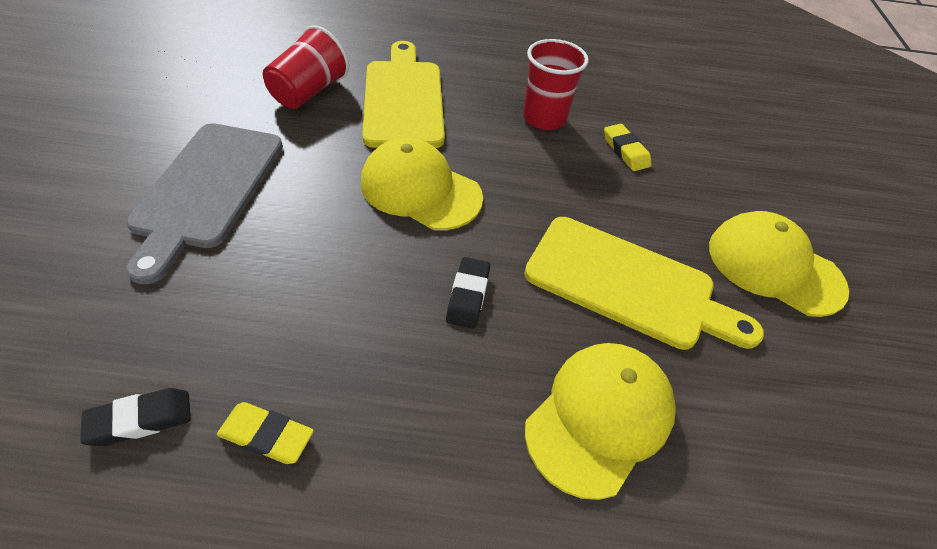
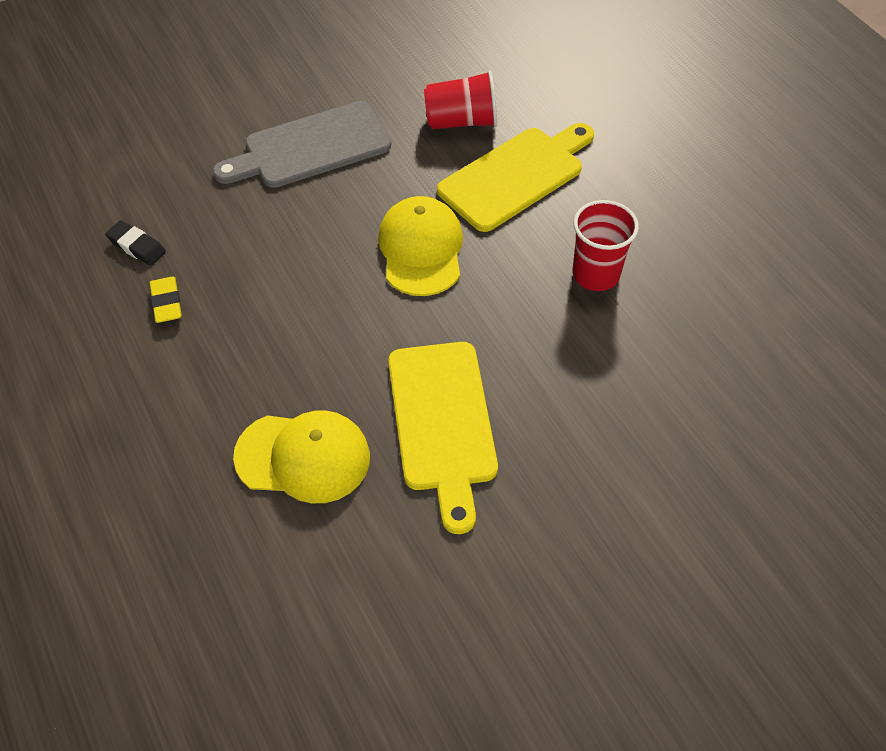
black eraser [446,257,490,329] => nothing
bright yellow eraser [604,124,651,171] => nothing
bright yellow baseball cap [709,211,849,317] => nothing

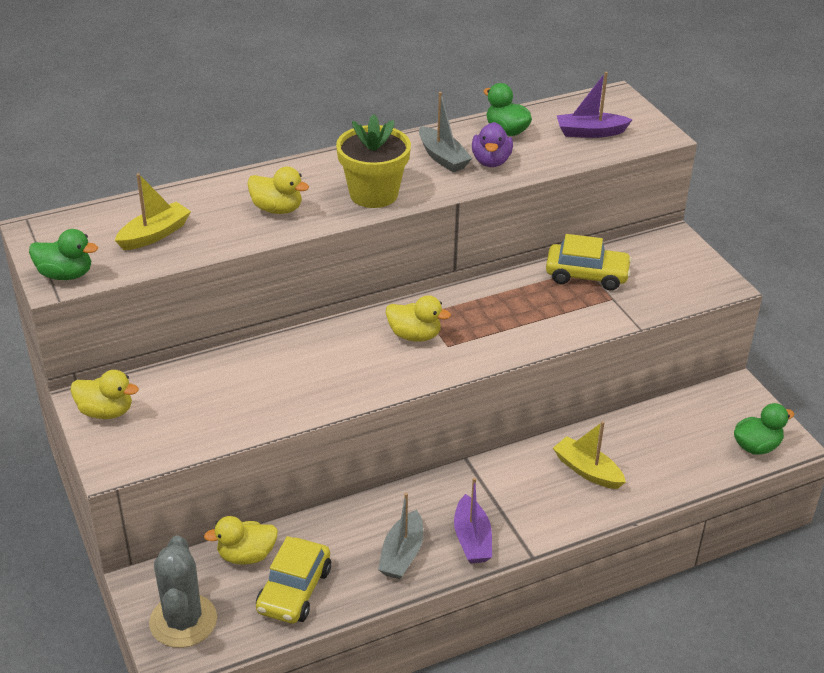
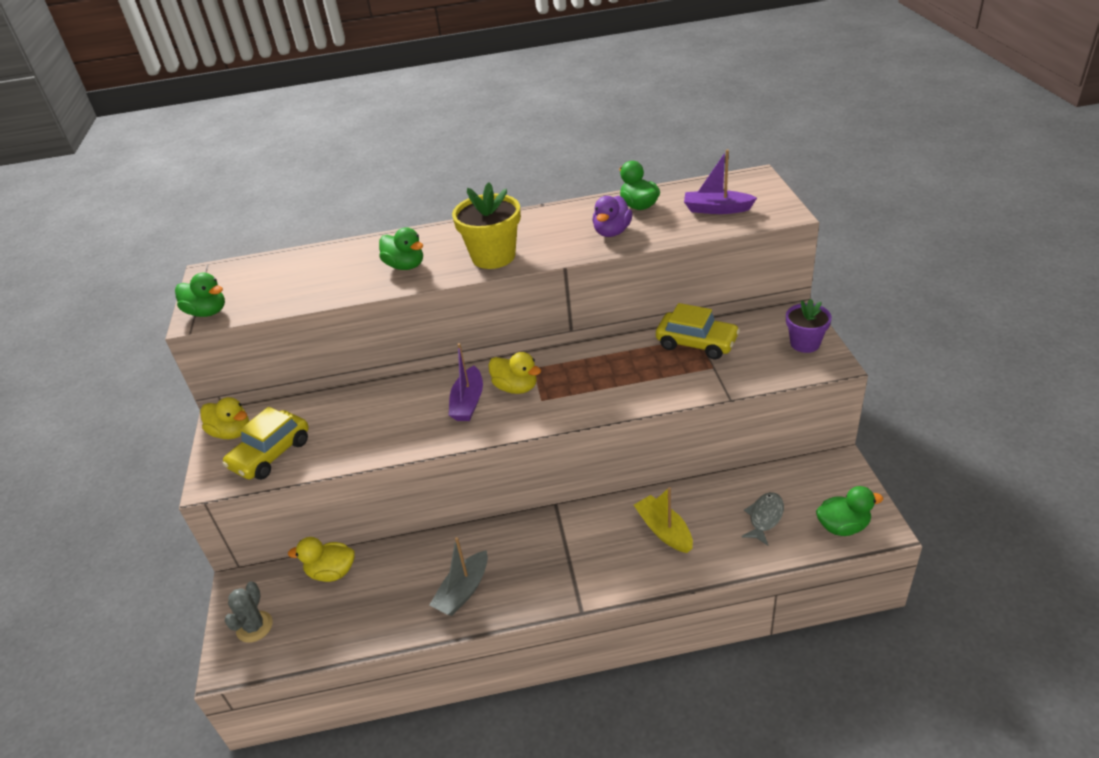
bright yellow boat [115,173,191,250] => nothing
gray saguaro cactus [149,535,217,648] => gray saguaro cactus [224,582,273,643], x0.61
bright yellow rubber duck [247,167,309,214] => green rubber duck [379,227,423,270]
bright yellow toy car [256,536,331,624] => bright yellow toy car [222,407,309,480], shifted
gray boat [419,92,472,172] => nothing
royal purple boat [454,478,492,564] => royal purple boat [449,343,483,421], shifted
nothing => gray fish [741,492,784,546]
nothing => royal purple flower pot [786,299,832,353]

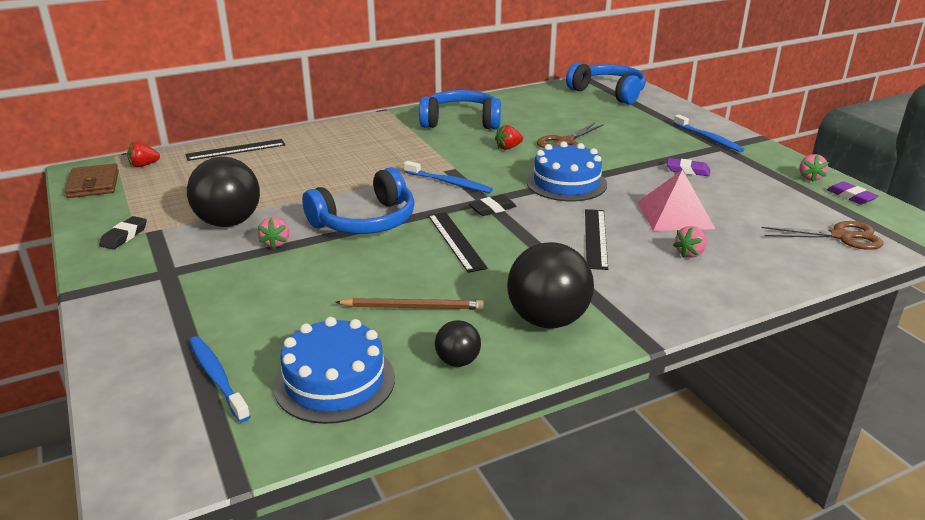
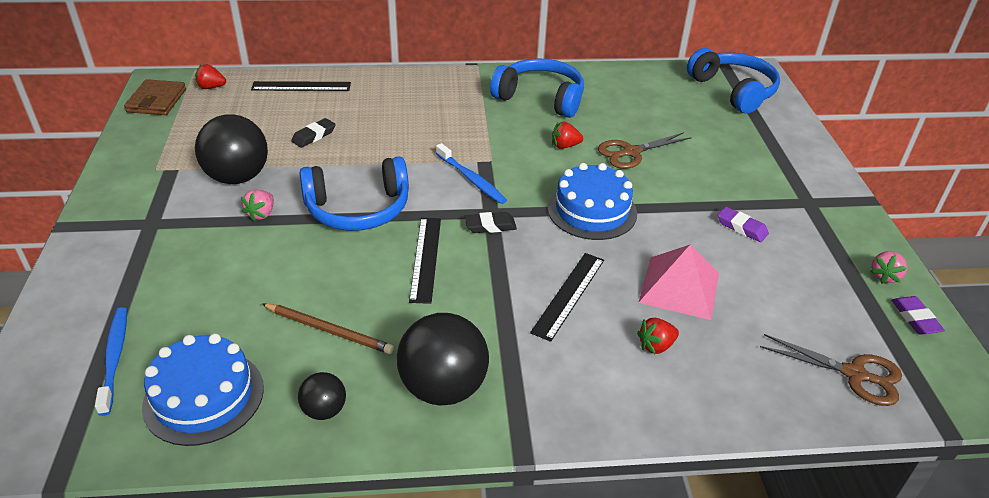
black eraser [99,216,147,249] => black eraser [291,118,336,148], shifted
rose-pink berry [673,226,707,258] => crimson berry [637,318,679,354]
blue tooth brush [674,114,745,152] => nothing

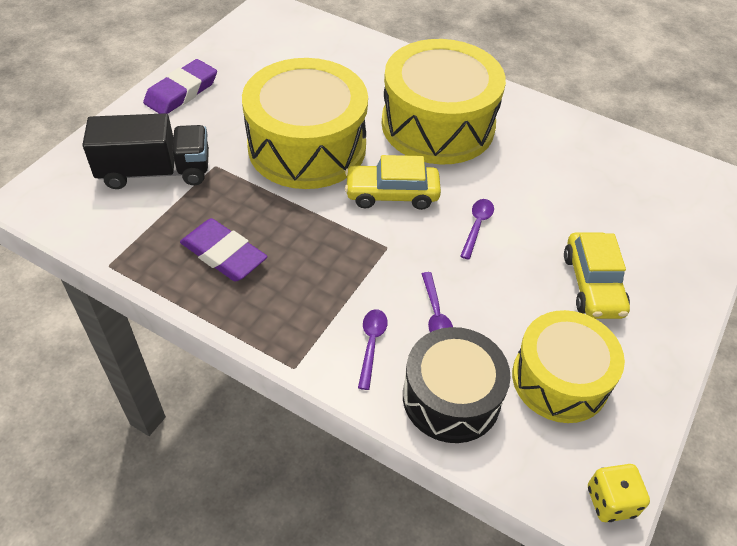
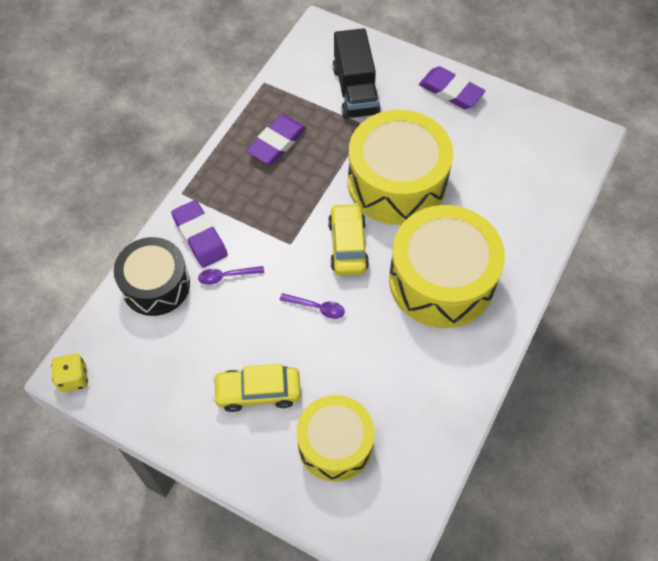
royal purple spoon [358,309,388,390] => royal purple eraser [171,200,228,268]
bright yellow toy drum [512,310,625,423] => bright yellow toy drum [296,395,375,482], shifted

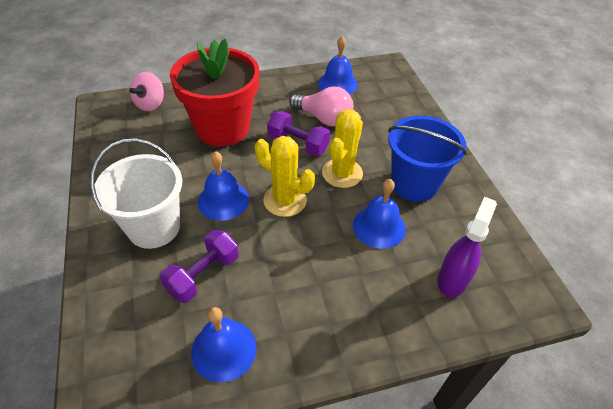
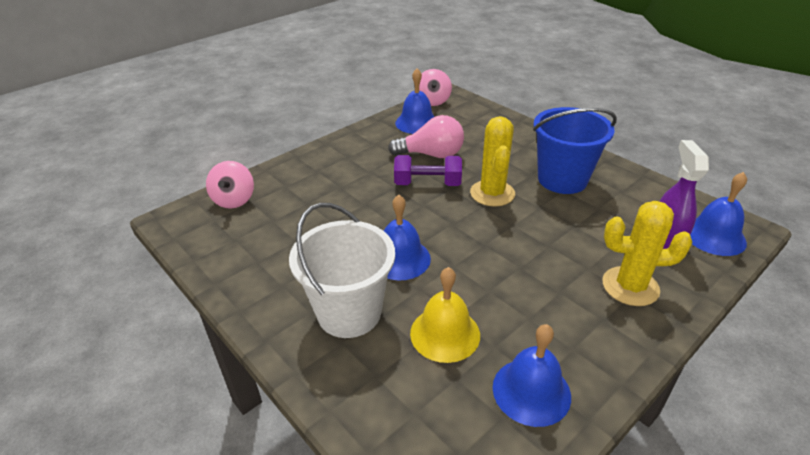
royal purple hand weight [160,230,239,303] => bright yellow hand bell [410,267,480,363]
crimson flower pot [170,39,259,146] => nothing
bright yellow saguaro cactus [255,136,315,217] => bright yellow saguaro cactus [602,201,693,306], shifted
blue hand bell [353,179,406,249] => blue hand bell [690,172,747,256], shifted
nothing => rose-pink spinning top [419,69,452,106]

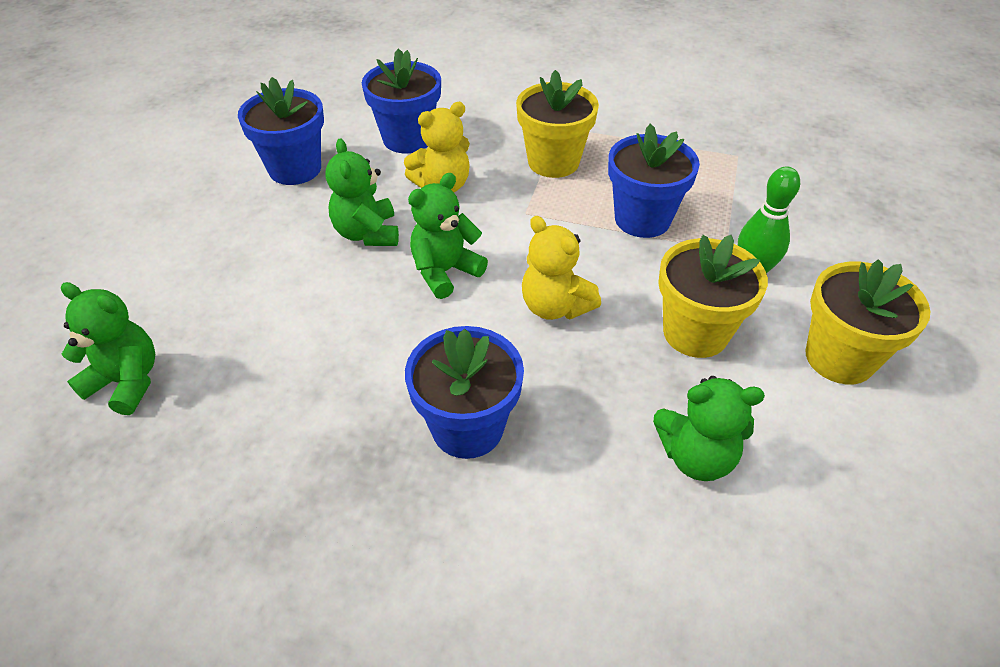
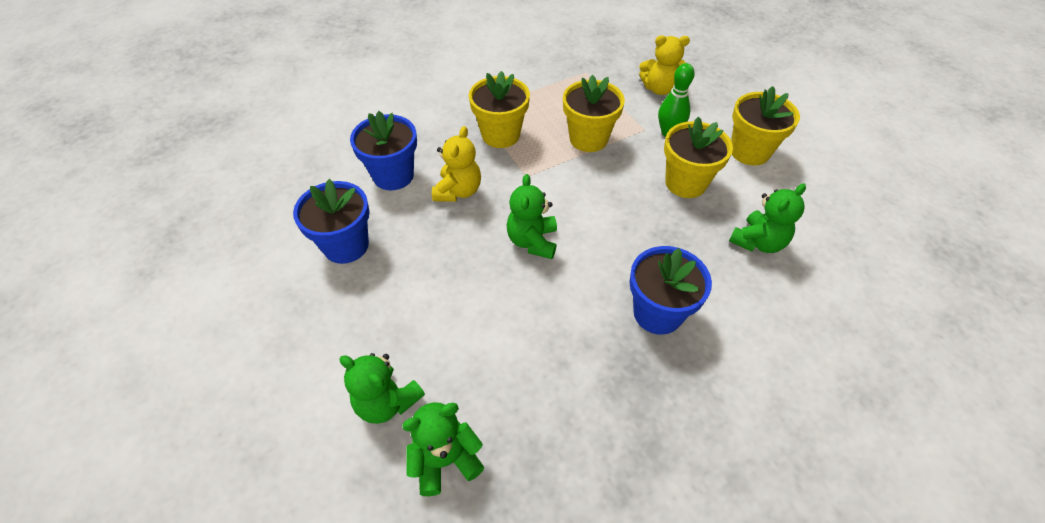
green stuffed bear [326,138,399,246] => green stuffed bear [339,353,425,424], shifted
bright yellow stuffed bear [522,216,601,320] => bright yellow stuffed bear [639,35,690,95], shifted
blue flower pot [608,124,700,238] => bright yellow flower pot [563,75,625,152]

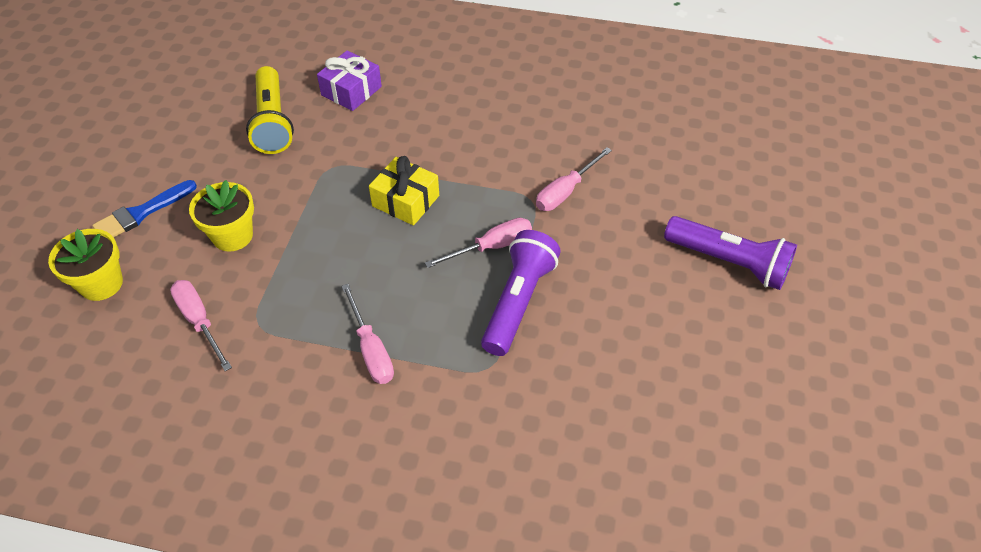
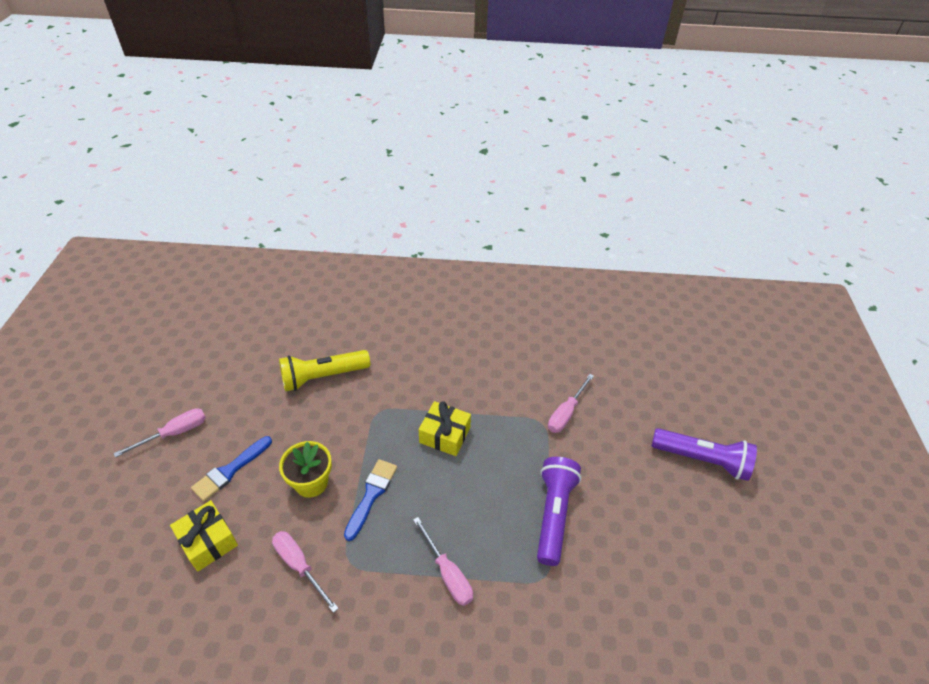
bright yellow flower pot [48,229,123,301] => bright yellow gift [170,500,238,571]
bright yellow torch [246,66,294,154] => bright yellow torch [279,350,370,392], 90 degrees clockwise
royal purple gift [317,50,382,111] => nothing
rose-pink hand screwdriver [425,218,532,268] => rose-pink hand screwdriver [113,408,206,458], shifted
nothing => blue paint brush [344,459,397,541]

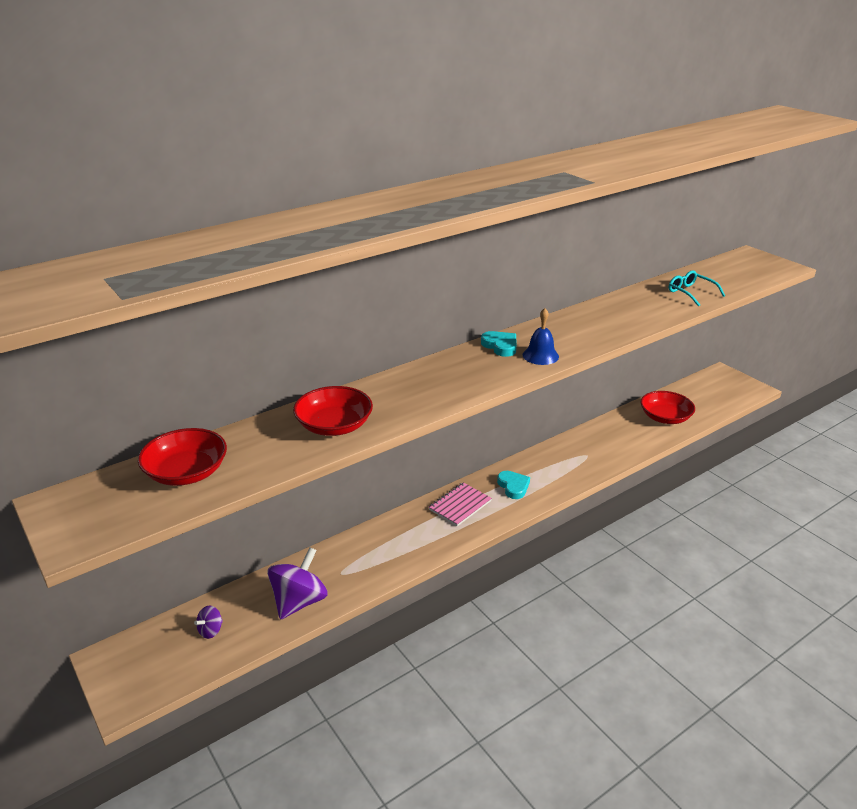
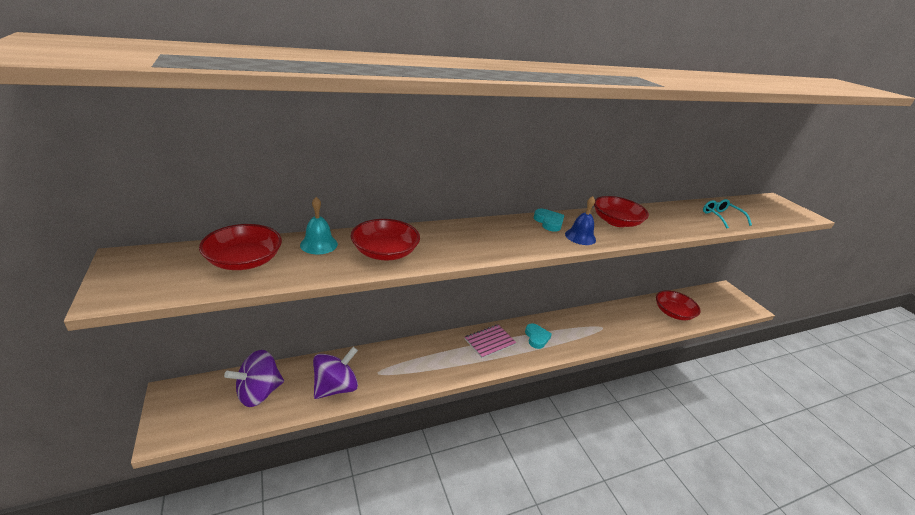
royal purple spinning top [194,605,223,639] => royal purple spinning top [224,350,284,407], x2.11
nothing => aqua hand bell [300,197,338,254]
nothing => crimson bowl [594,196,649,227]

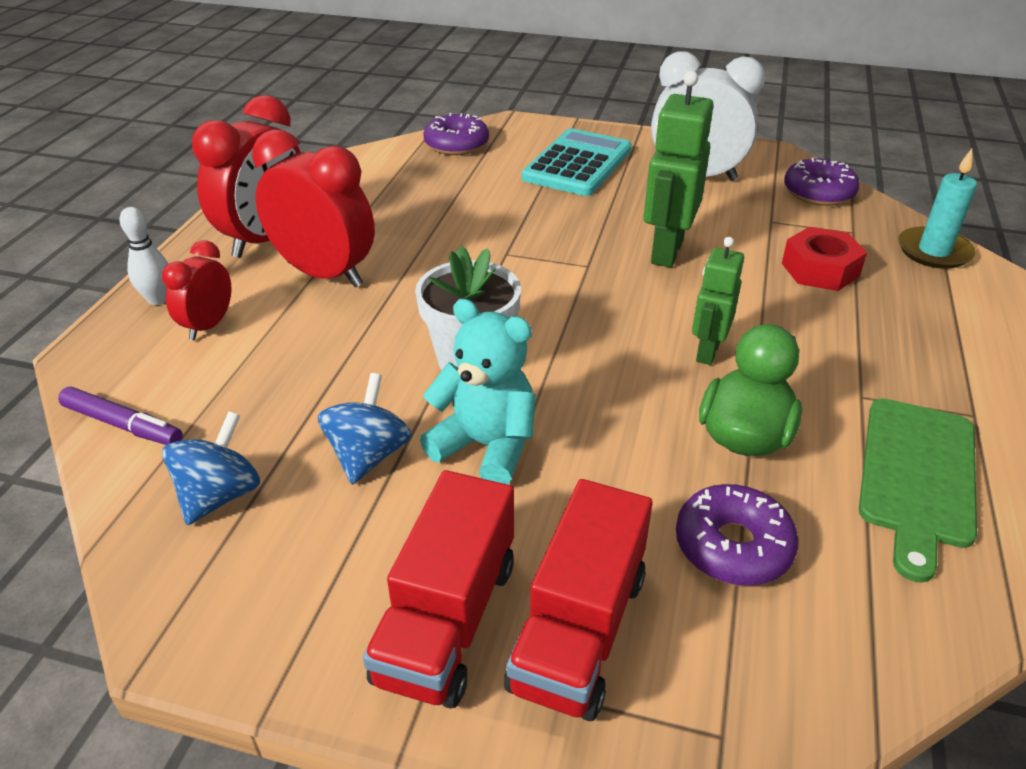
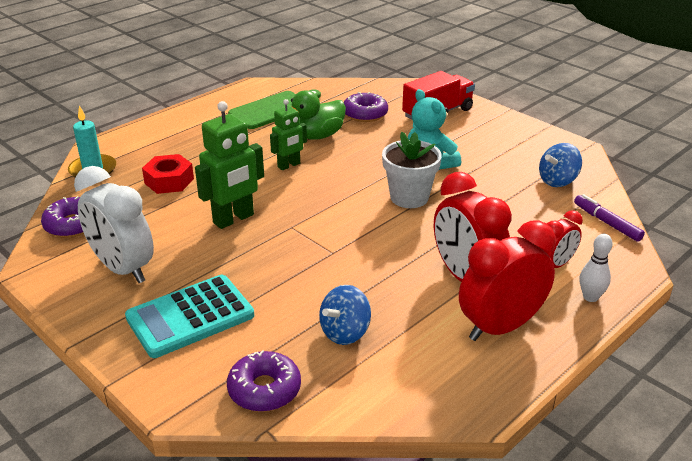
blue spinning top [318,373,411,485] => blue spinning top [319,285,371,345], shifted
crimson toy truck [363,470,514,708] => nothing

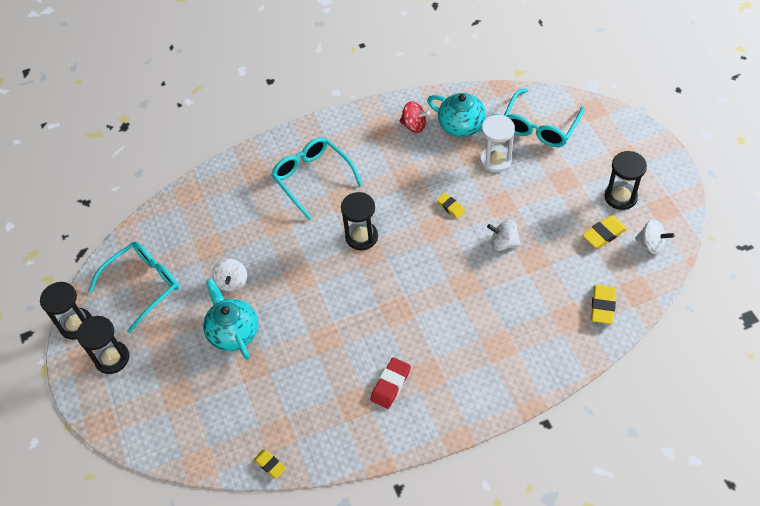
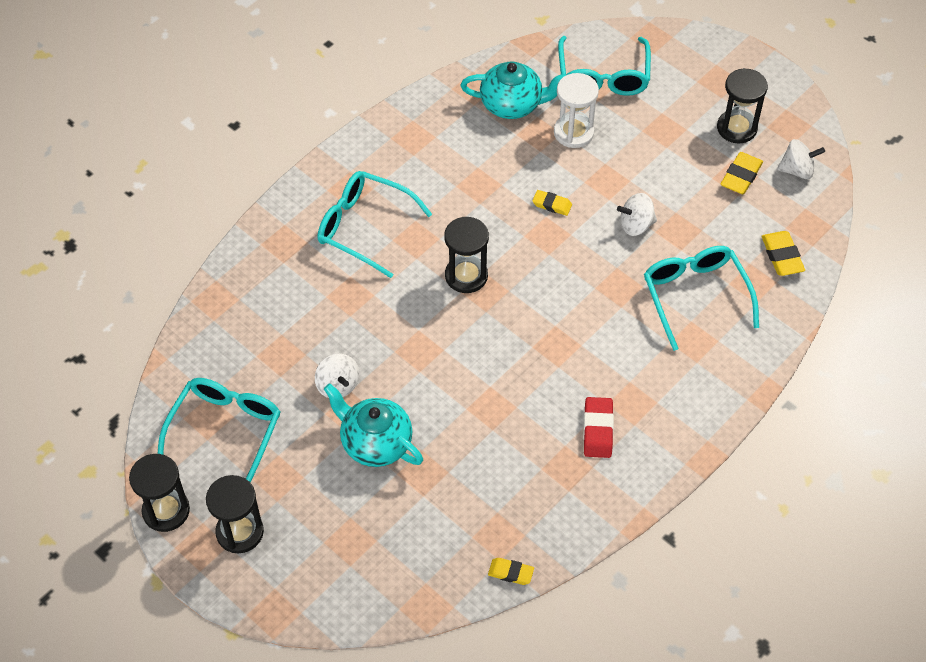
crimson spinning top [400,101,430,133] => nothing
nothing => aqua eyeglasses [644,246,759,351]

